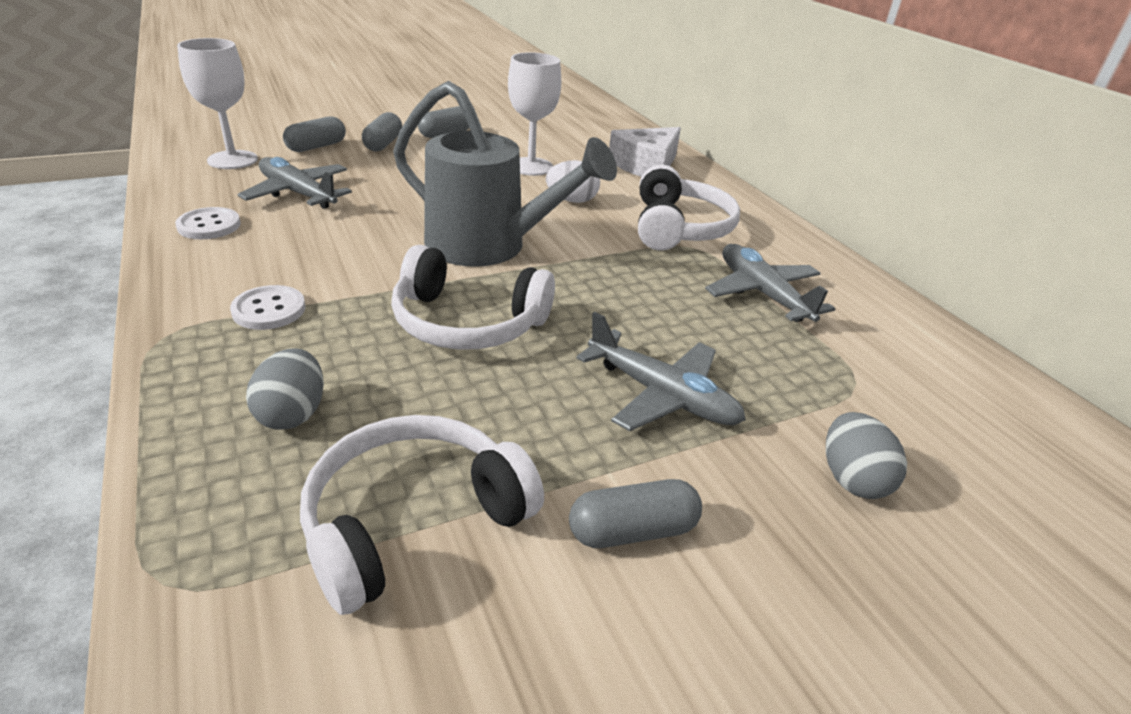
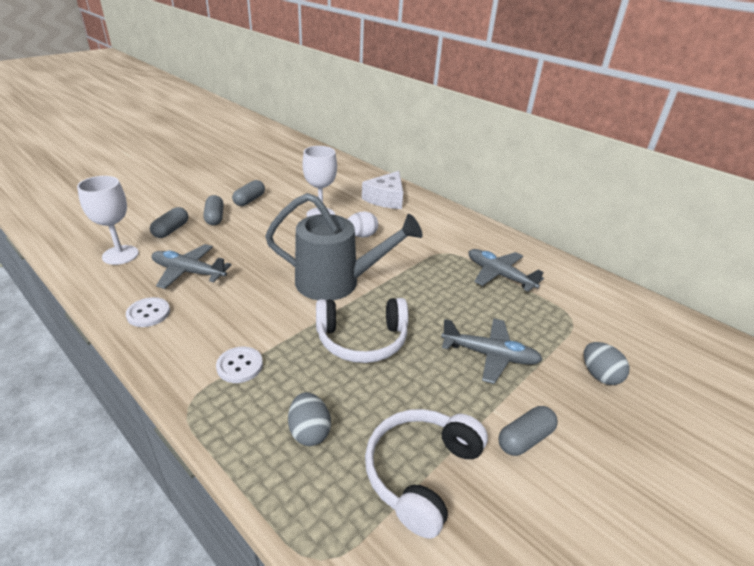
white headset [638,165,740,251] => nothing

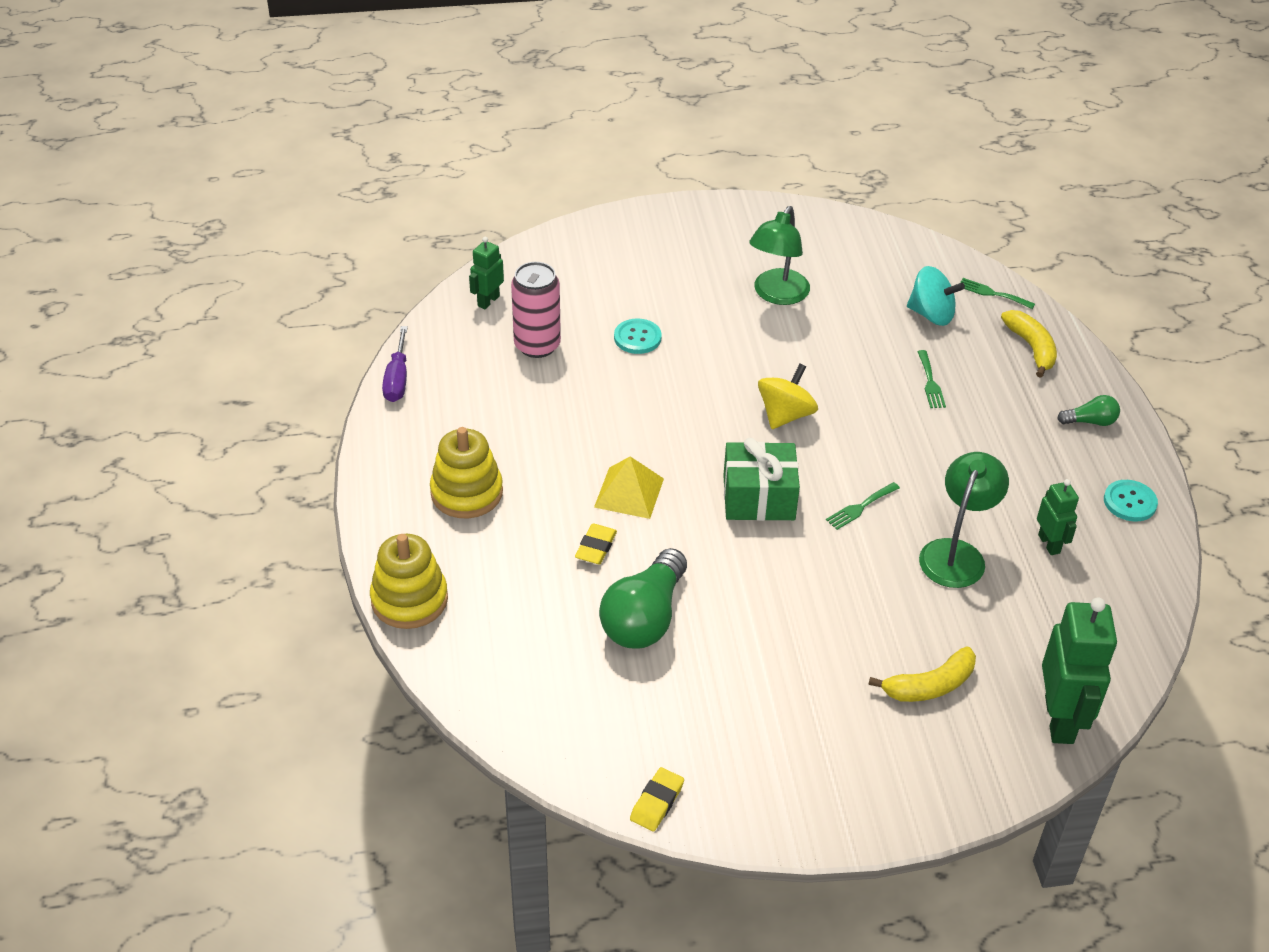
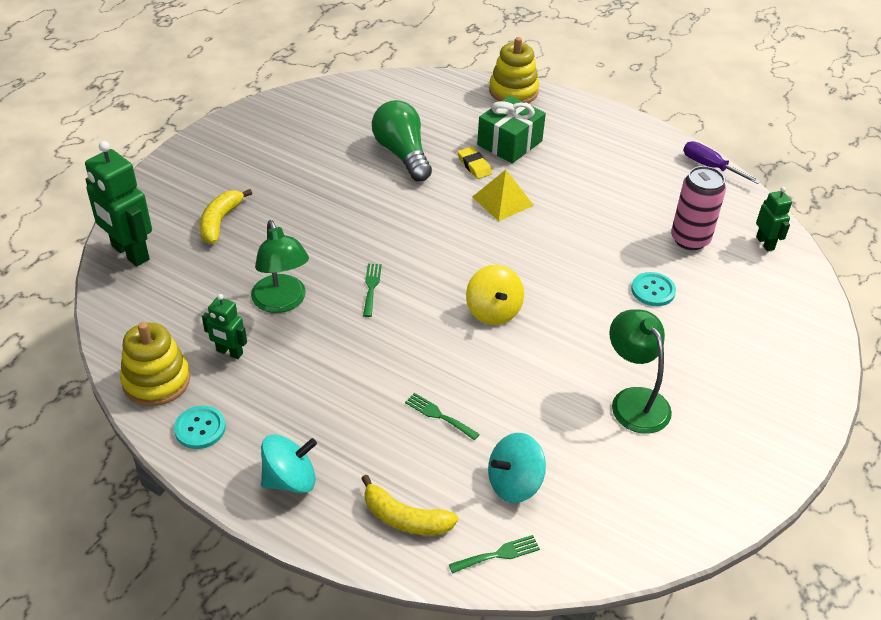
bright yellow stacking rings [430,427,503,519] => bright yellow stacking rings [120,322,190,406], shifted
bright yellow eraser [630,767,684,831] => nothing
green gift [723,438,800,521] => green gift [477,95,546,163], shifted
green light bulb [1057,395,1120,426] => aqua spinning top [261,434,317,493]

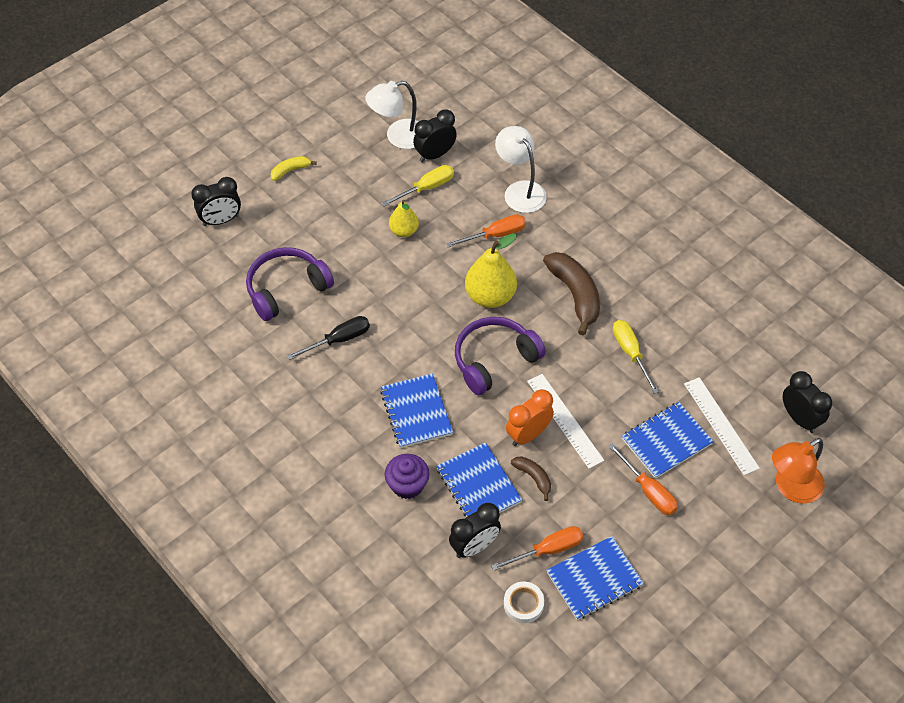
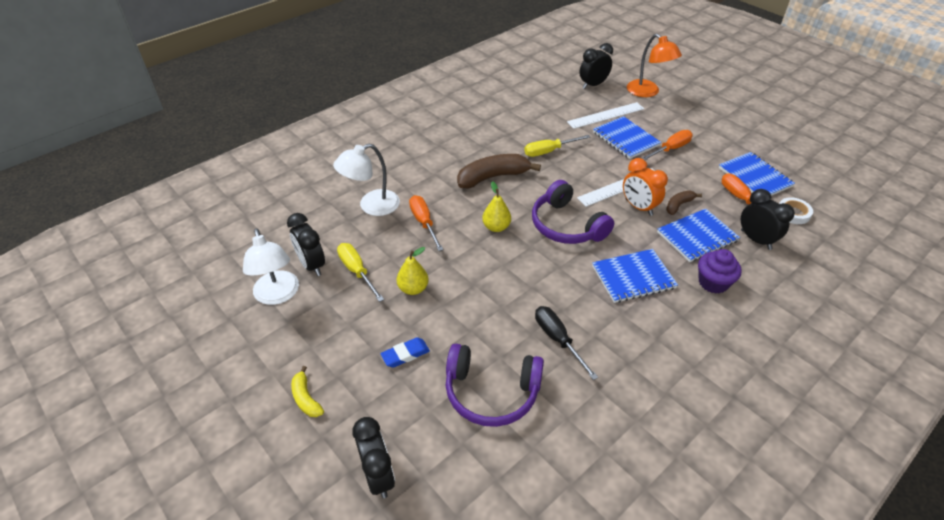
royal purple headset [246,247,334,321] => royal purple headset [446,344,544,427], 45 degrees counterclockwise
bright yellow pear fruit [465,233,517,308] => bright yellow pear fruit [482,181,511,232], x0.60
nothing => blue eraser [380,337,430,368]

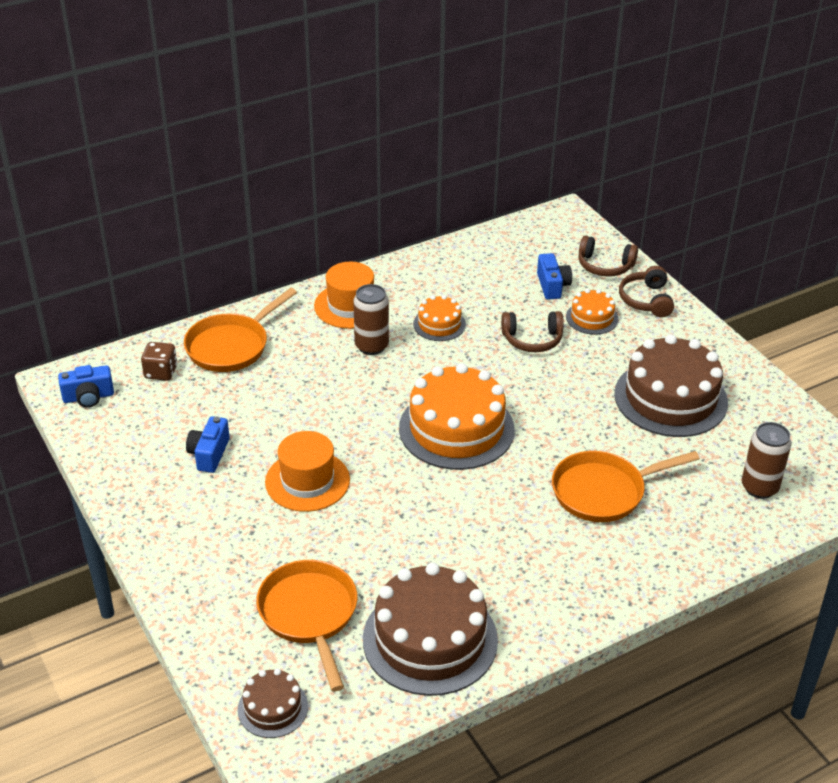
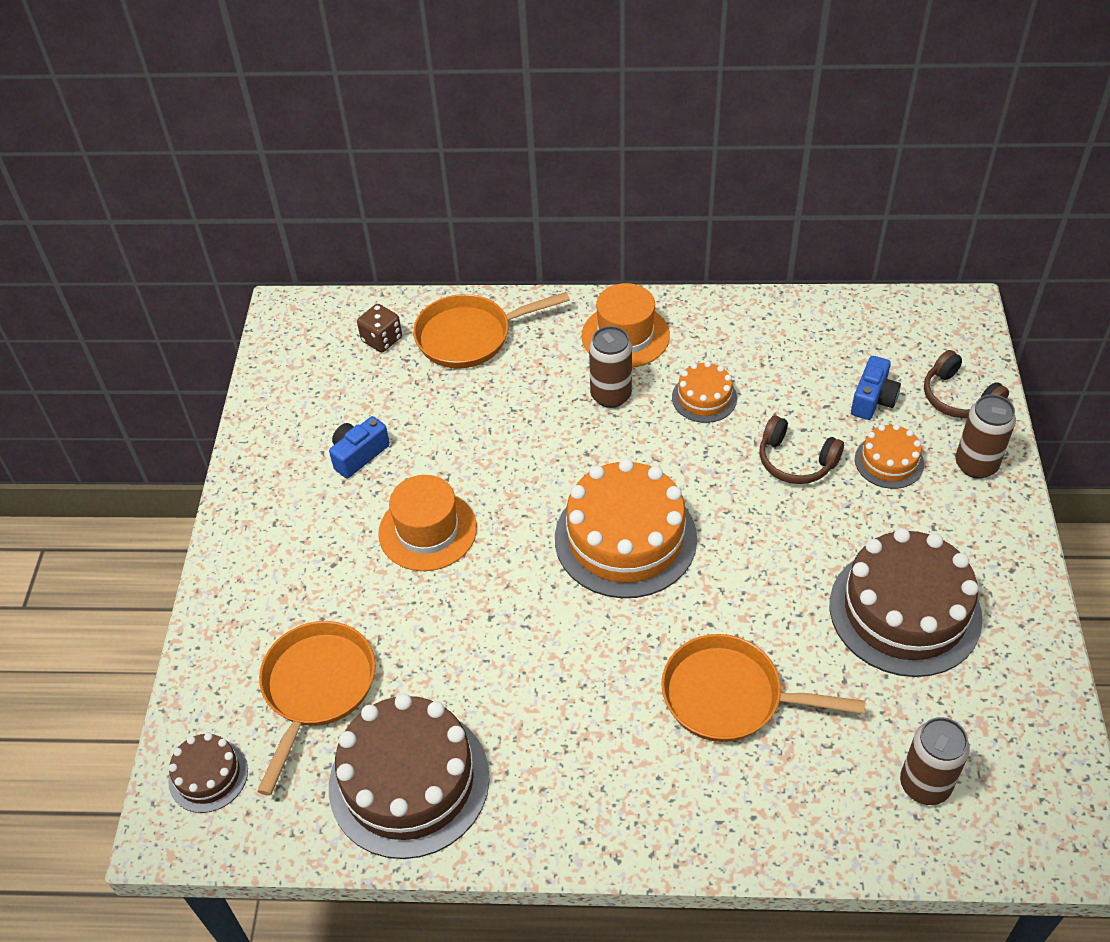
blue camera [58,365,114,408] => nothing
brown headset [619,266,674,317] => brown can [956,394,1016,479]

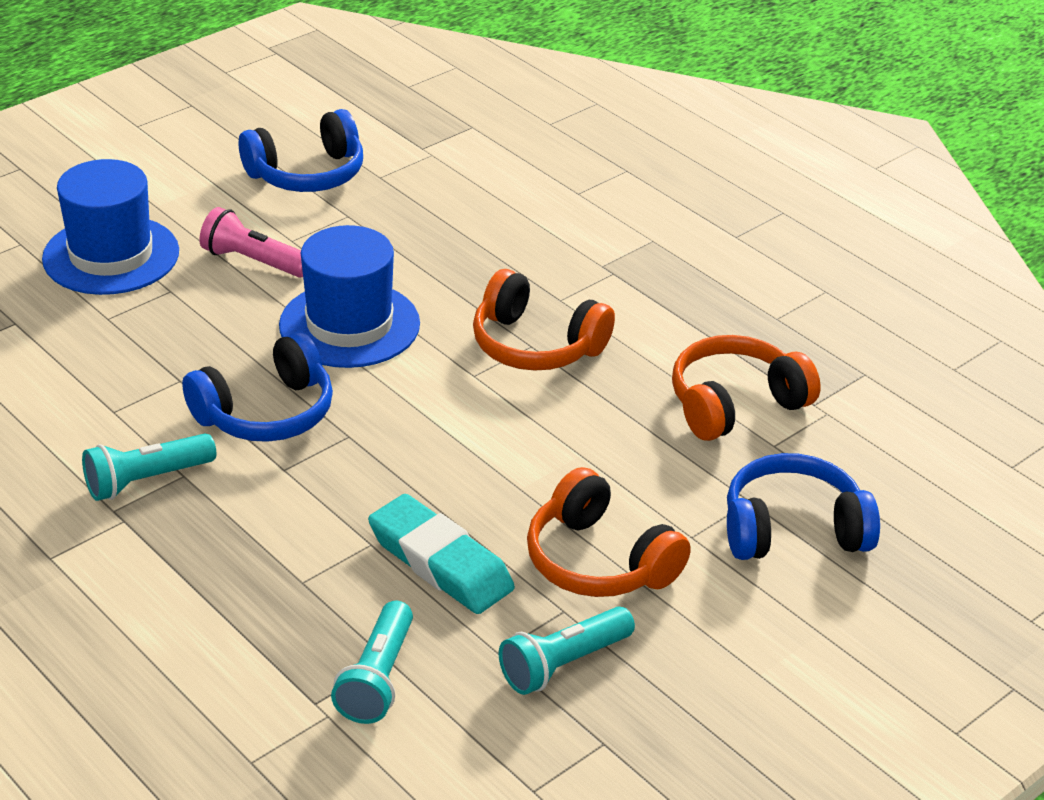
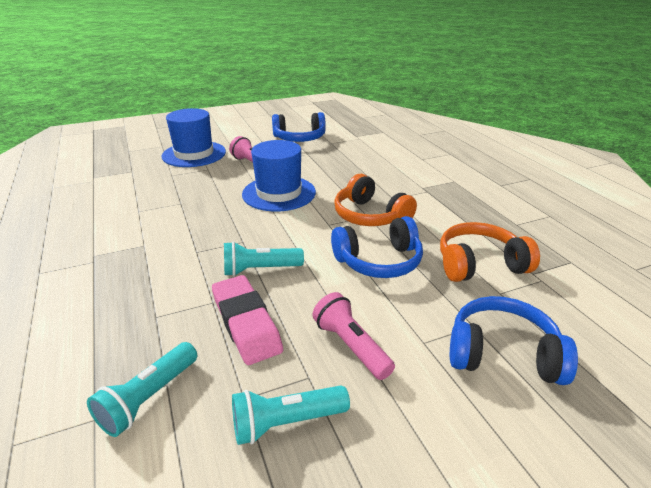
aqua torch [82,433,216,501] => aqua torch [224,241,304,276], shifted
blue headset [182,332,333,442] => blue headset [331,216,423,278], shifted
aqua eraser [368,494,515,614] => rose-pink eraser [212,275,283,365]
bright orange headset [527,467,691,597] => rose-pink torch [312,292,395,380]

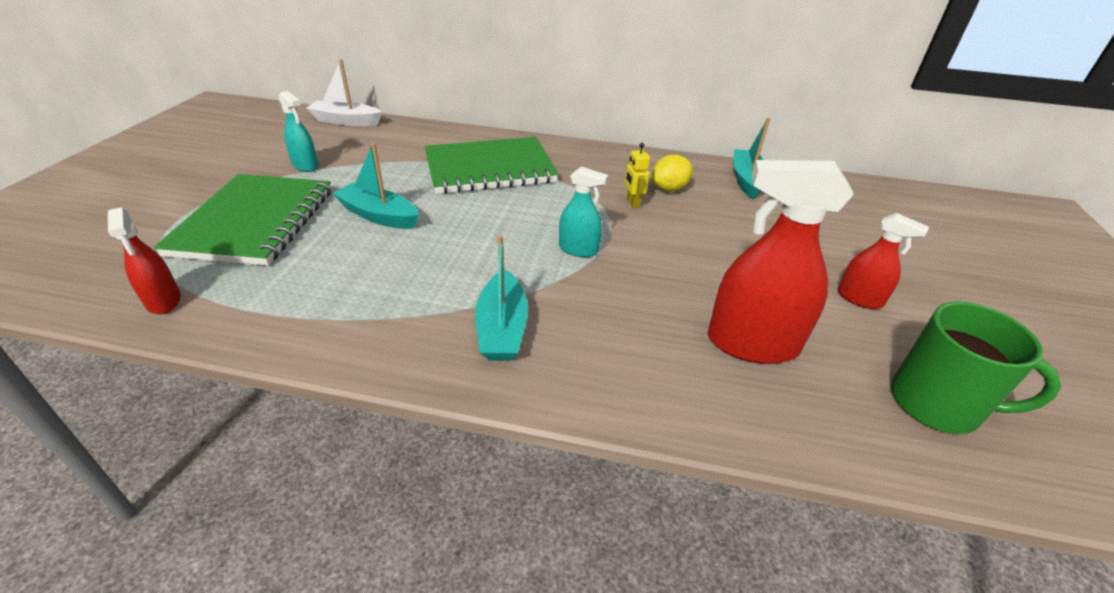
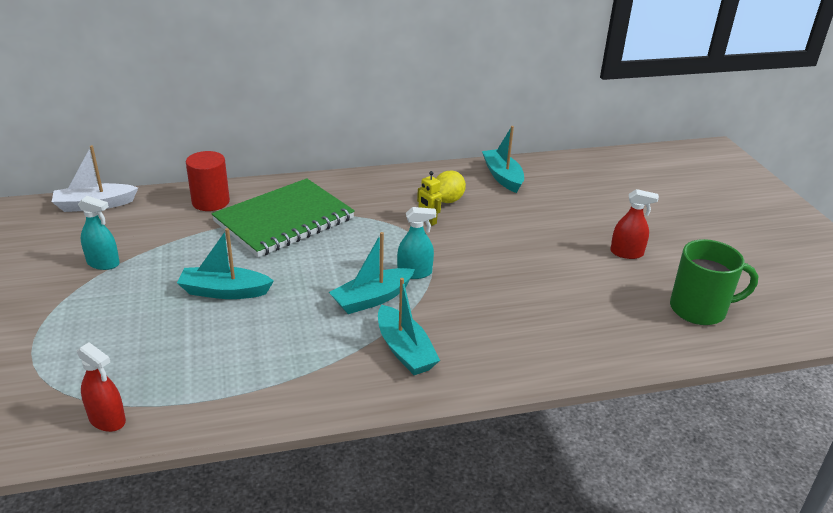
green exercise book [154,174,331,266] => nothing
crimson sprayer [708,160,854,364] => nothing
nothing => crimson solid cylinder [186,151,230,211]
nothing => aqua boat [329,232,415,314]

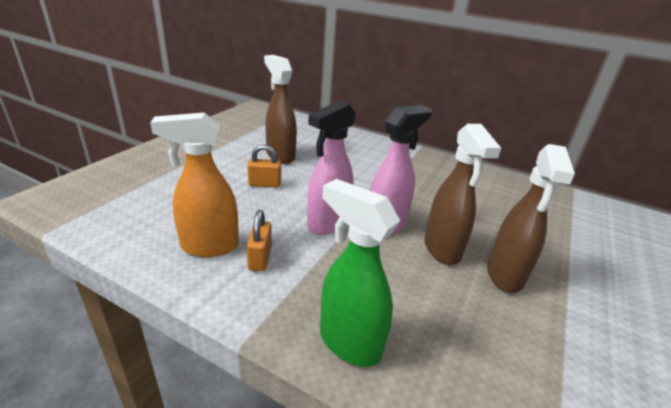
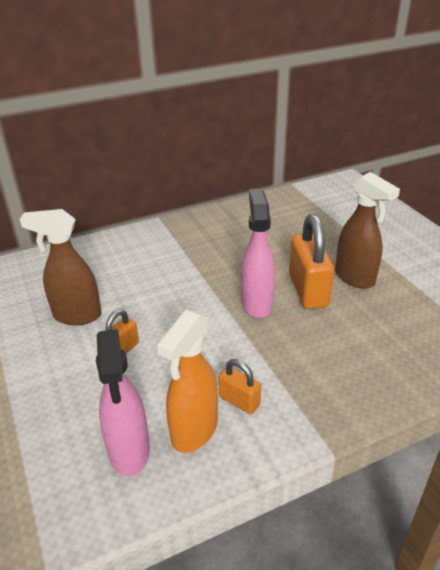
rose-pink sprayer [307,101,356,235] => rose-pink sprayer [96,329,150,476], shifted
green sprayer [320,179,400,367] => nothing
brown sprayer [424,124,501,265] => bright orange small lock [289,214,334,309]

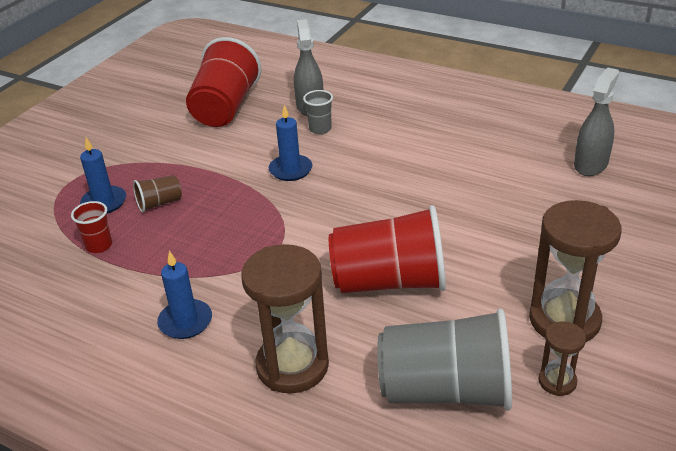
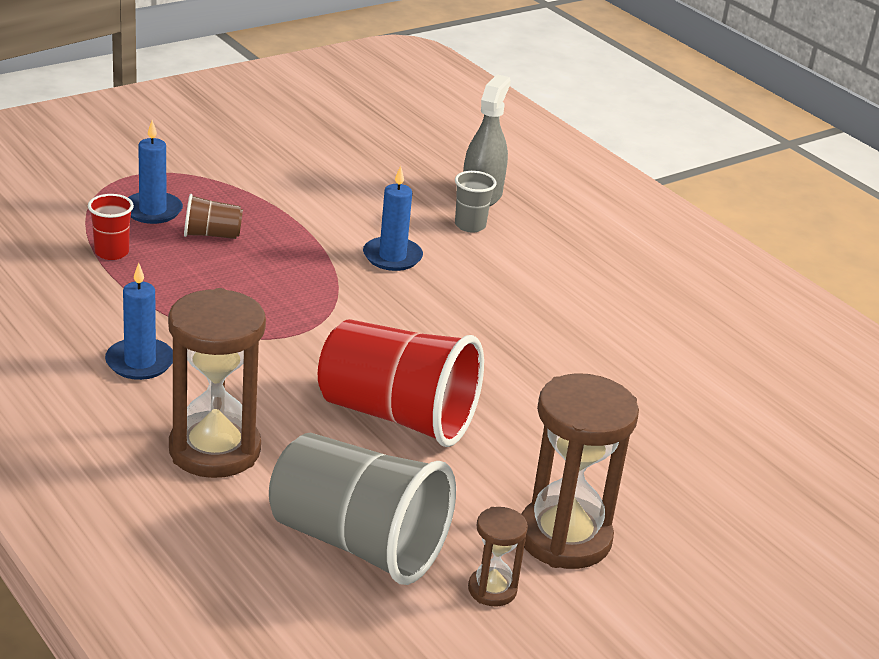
crimson cup [186,37,261,127] => nothing
gray sprayer [574,68,619,176] => nothing

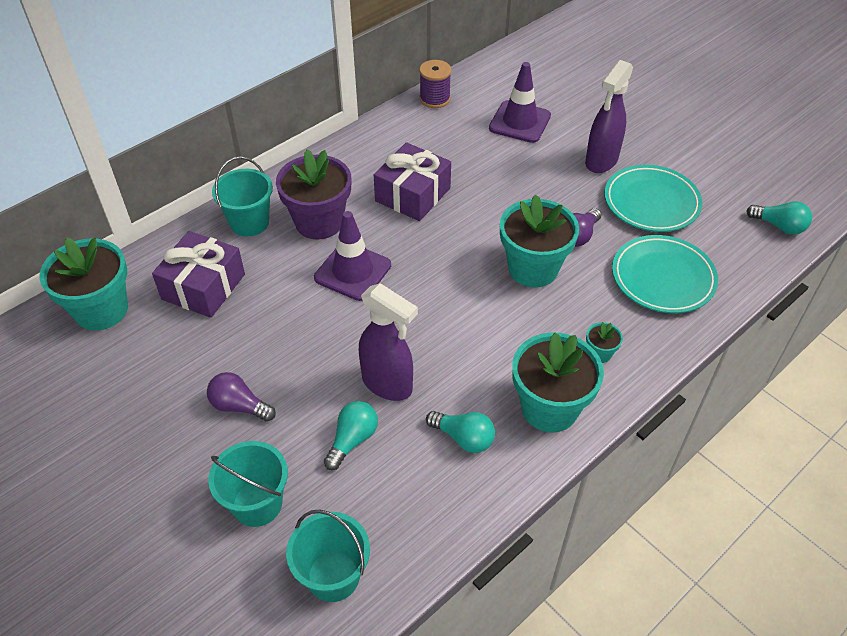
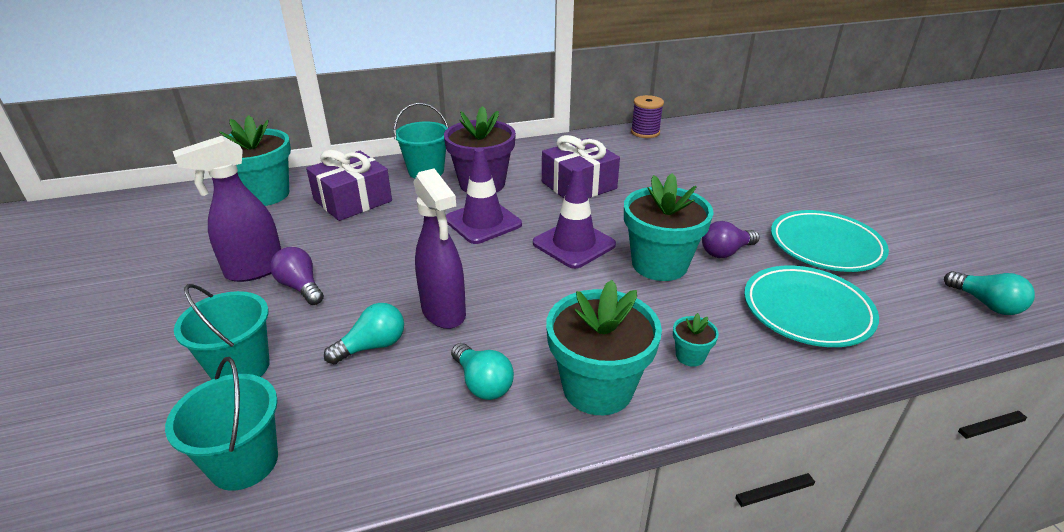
royal purple road cone [489,62,551,143] => royal purple road cone [533,167,616,269], shifted
royal purple sprayer [585,60,633,173] => royal purple sprayer [173,136,281,282], shifted

